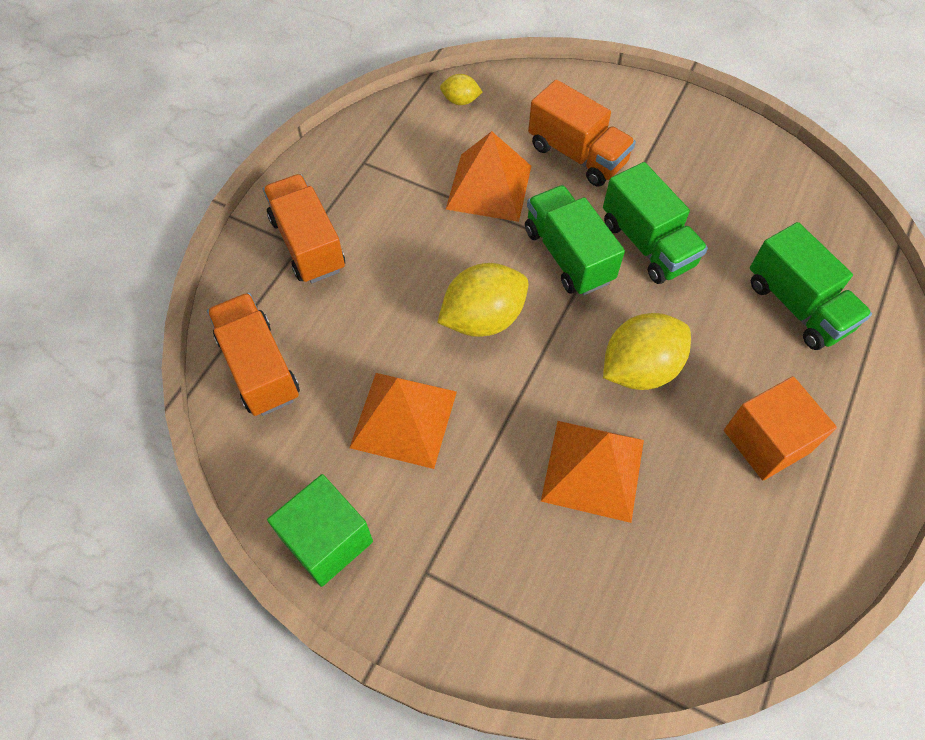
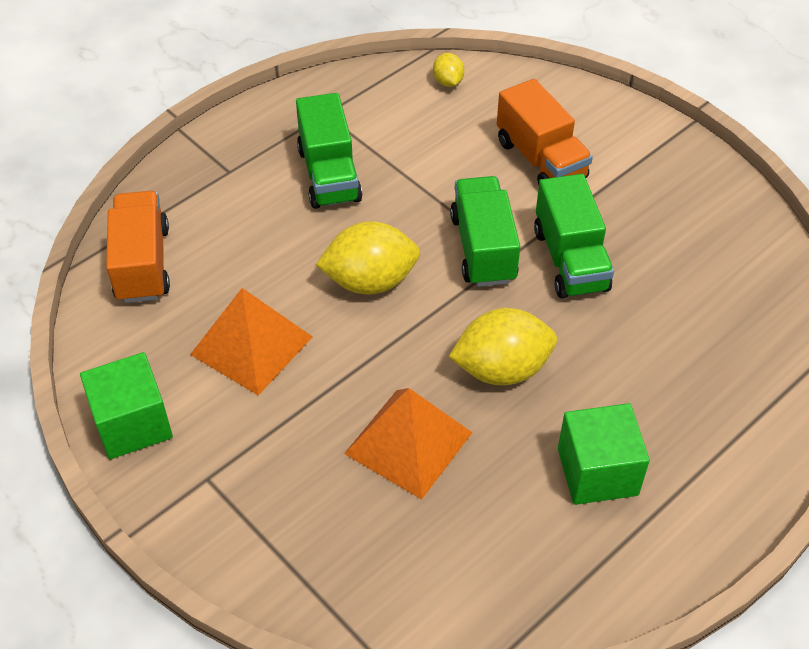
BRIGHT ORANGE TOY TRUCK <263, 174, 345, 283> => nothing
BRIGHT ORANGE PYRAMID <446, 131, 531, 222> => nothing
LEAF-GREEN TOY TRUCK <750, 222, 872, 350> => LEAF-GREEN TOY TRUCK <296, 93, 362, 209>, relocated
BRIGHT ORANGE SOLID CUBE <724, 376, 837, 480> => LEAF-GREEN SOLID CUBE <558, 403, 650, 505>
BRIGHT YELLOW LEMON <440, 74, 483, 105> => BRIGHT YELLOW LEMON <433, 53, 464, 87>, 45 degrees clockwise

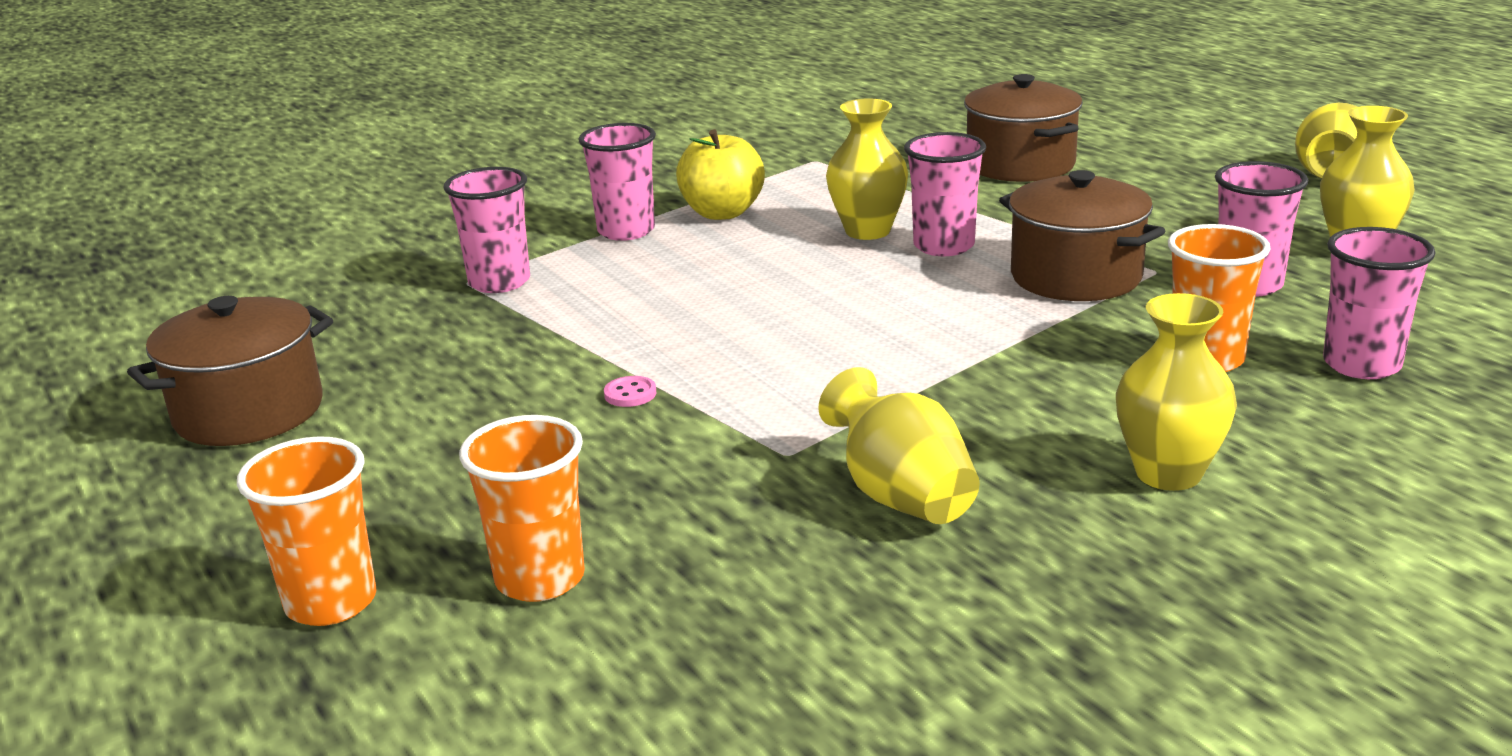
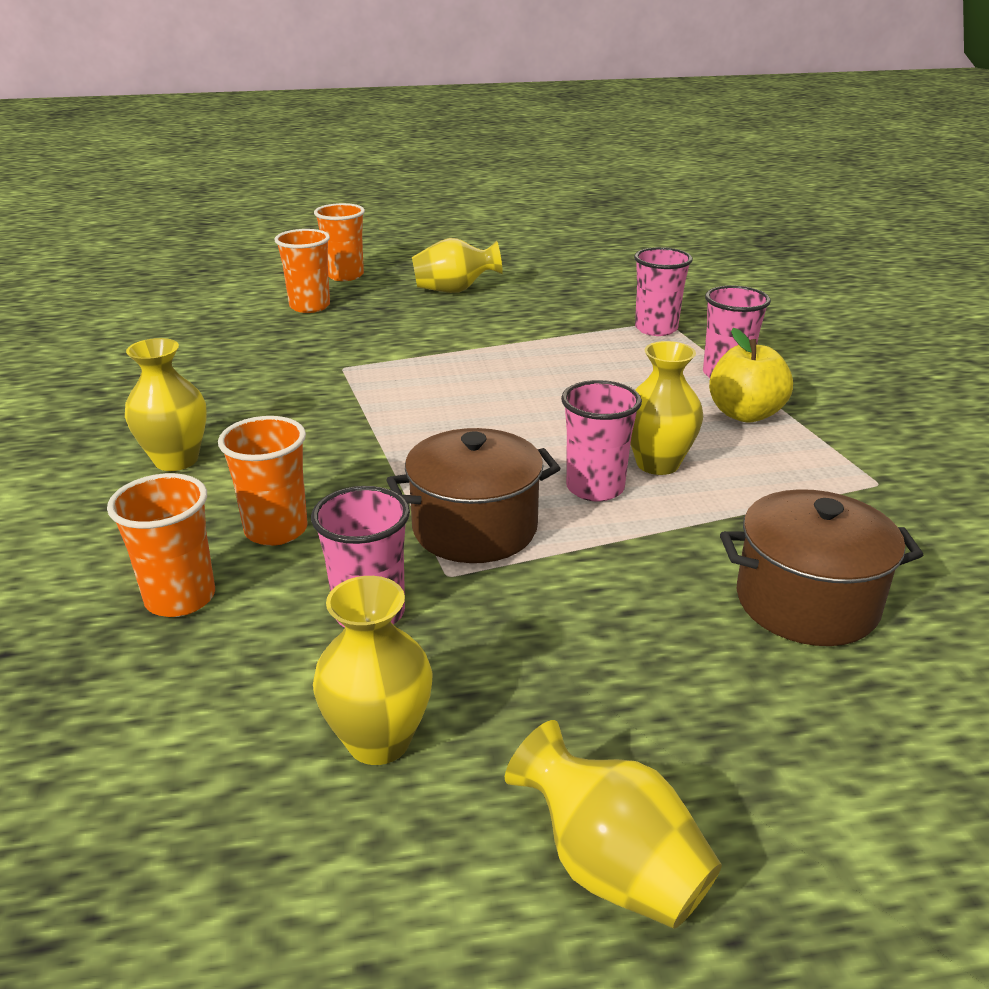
DARK BROWN POT <127, 296, 333, 446> => nothing
PINK SEWING BUTTON <604, 376, 657, 407> => nothing
BRIGHT YELLOW VASE <818, 367, 980, 524> => BRIGHT YELLOW VASE <412, 238, 503, 293>, relocated
PINK BEAKER <1323, 227, 1435, 379> => BRIGHT ORANGE BEAKER <107, 473, 215, 617>

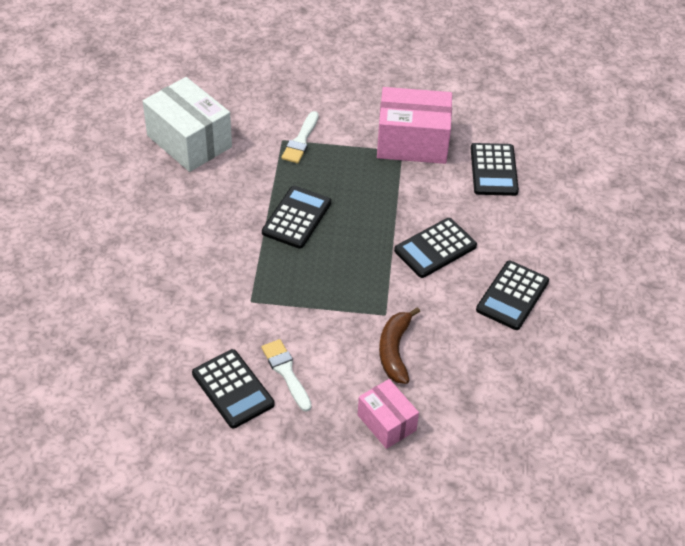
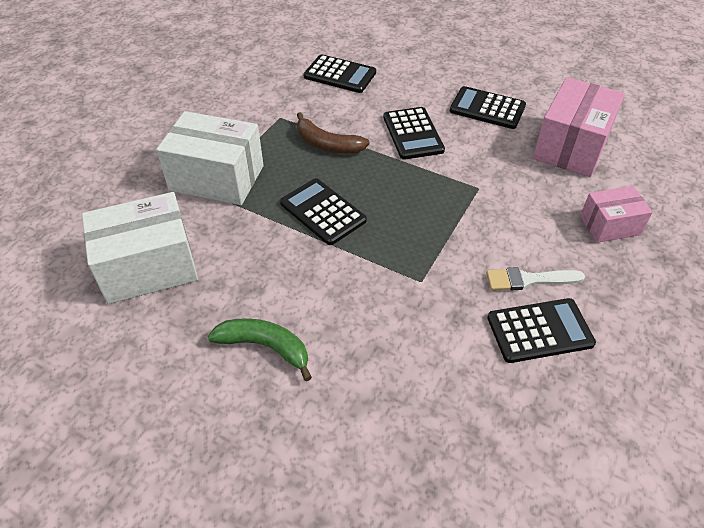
nothing => LEAF-GREEN BANANA <208, 318, 312, 381>
PINK PARCEL <377, 87, 452, 164> => PINK PARCEL <533, 77, 625, 177>, relocated
DARK BROWN BANANA <379, 307, 420, 384> => DARK BROWN BANANA <297, 112, 370, 154>, relocated
WHITE PAINT BRUSH <281, 111, 319, 163> => WHITE PARCEL <156, 111, 264, 205>
EBONY CALCULATOR <476, 261, 549, 330> => EBONY CALCULATOR <450, 86, 526, 129>, 150 degrees clockwise

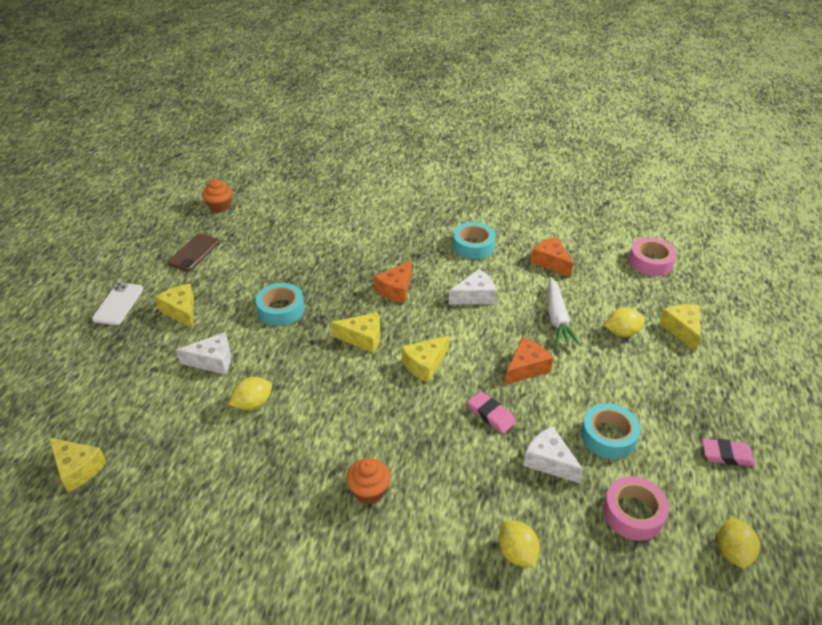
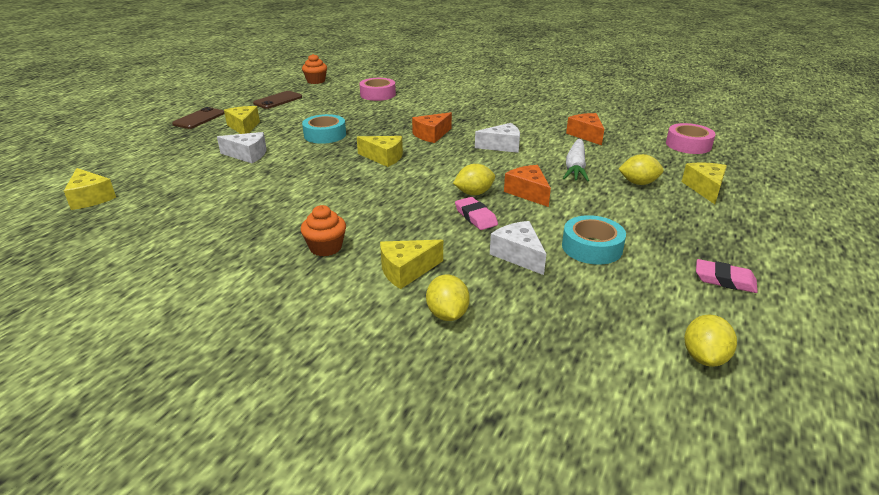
TEAL TAPE <453, 222, 496, 259> => nothing
BRIGHT YELLOW LEMON <229, 377, 272, 411> => BRIGHT YELLOW LEMON <453, 164, 495, 195>, relocated
BRIGHT YELLOW CHEESE <402, 336, 449, 382> => BRIGHT YELLOW CHEESE <380, 240, 443, 289>, relocated
PINK TAPE <603, 476, 669, 541> => PINK TAPE <359, 78, 396, 101>, relocated
WHITE SMARTPHONE <92, 283, 144, 325> => DARK BROWN SMARTPHONE <172, 107, 225, 129>
BRIGHT ORANGE CHEESE <505, 337, 553, 385> => BRIGHT ORANGE CHEESE <504, 165, 551, 207>, 90 degrees counterclockwise

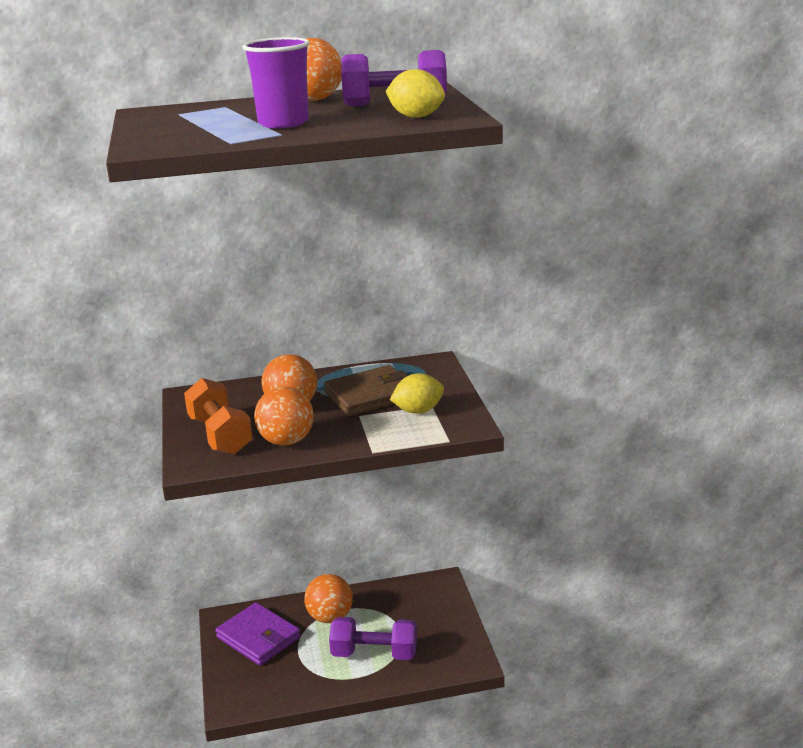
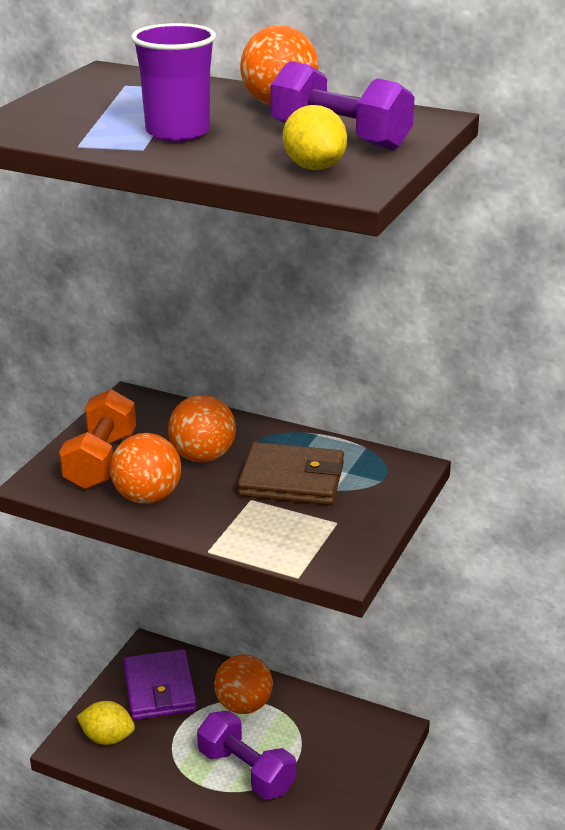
BRIGHT YELLOW LEMON <390, 373, 444, 414> => BRIGHT YELLOW LEMON <77, 701, 135, 745>, relocated

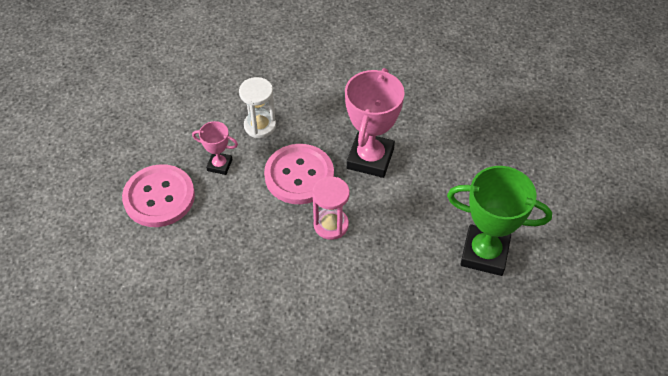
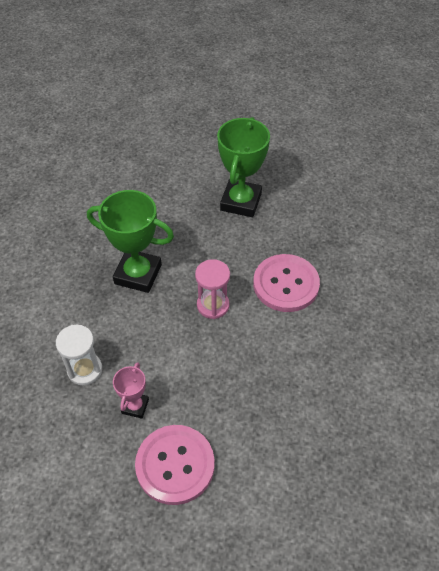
PINK SEWING BUTTON <264, 144, 334, 204> => PINK SEWING BUTTON <253, 254, 320, 312>, relocated
PINK AWARD CUP <345, 68, 405, 178> => LEAF-GREEN AWARD CUP <87, 190, 174, 293>

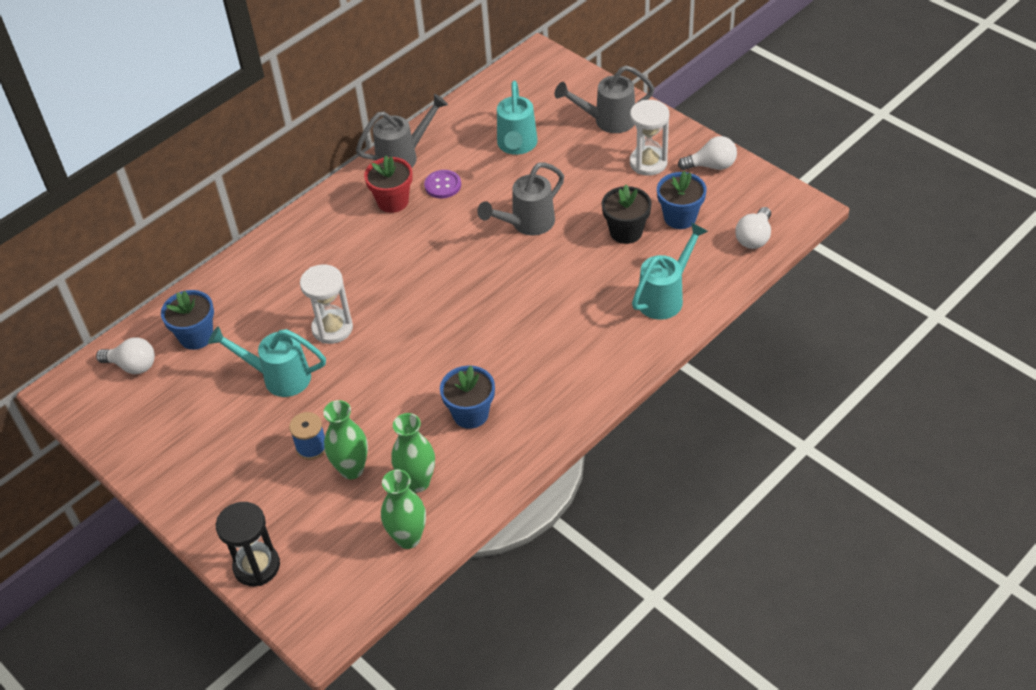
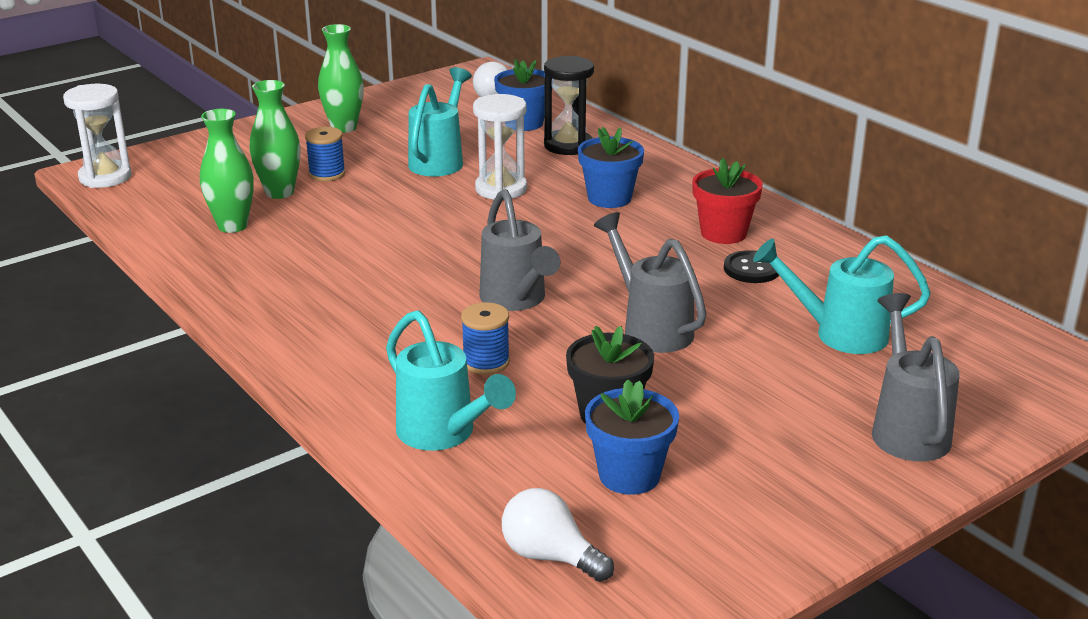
WHITE BULB <678, 136, 737, 170> => nothing
nothing => COBALT REEL OF THREAD <461, 302, 510, 375>
EBONY HOURGLASS <216, 502, 280, 586> => EBONY HOURGLASS <544, 56, 594, 155>, relocated
GREY WATERING POT <356, 94, 448, 167> => GREY WATERING POT <479, 189, 560, 311>, relocated
LEAF-GREEN VASE <381, 470, 426, 549> => LEAF-GREEN VASE <318, 24, 364, 133>, relocated
COBALT PLANT POT <440, 366, 495, 429> => COBALT PLANT POT <578, 127, 644, 208>, relocated
WHITE HOURGLASS <630, 100, 669, 176> => WHITE HOURGLASS <63, 84, 132, 188>, relocated
VIOLET SEWING BUTTON <424, 170, 461, 198> => EBONY SEWING BUTTON <724, 250, 779, 283>

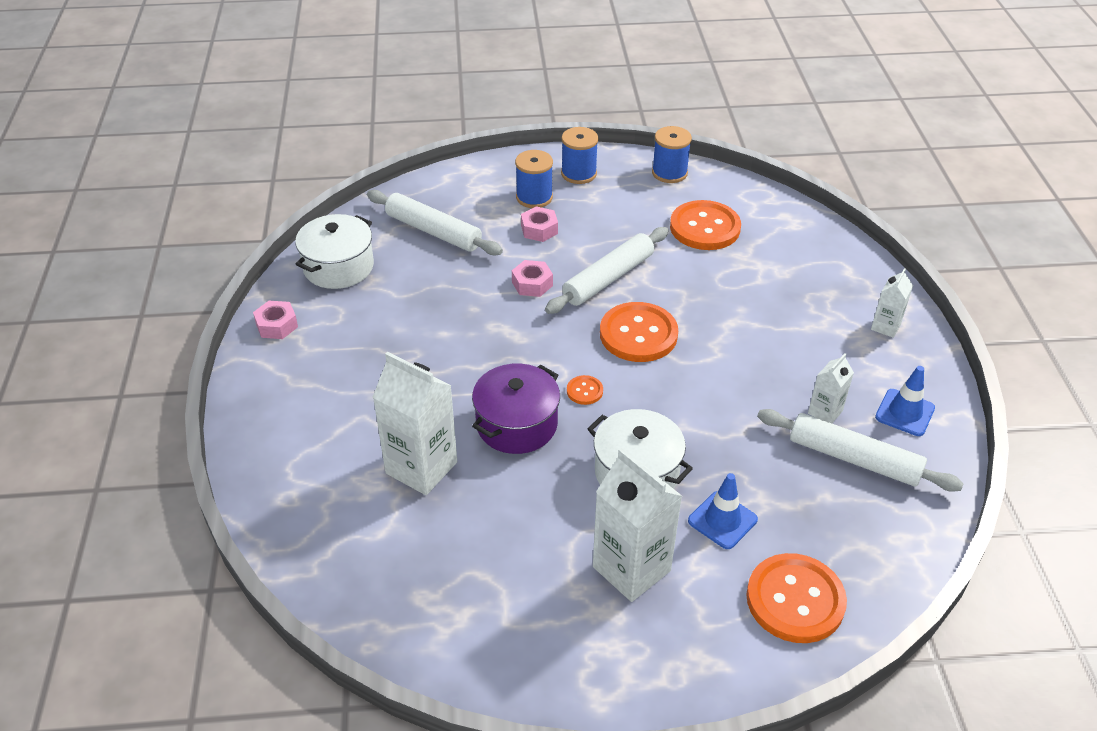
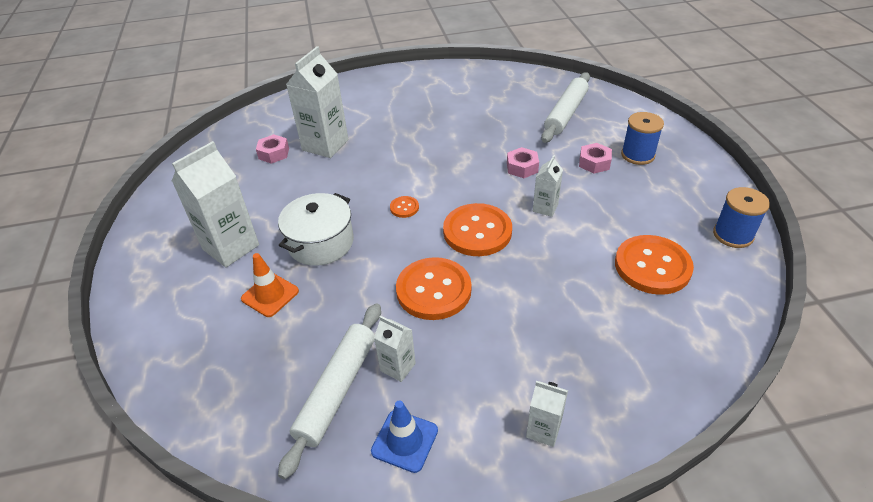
WHITE POT <295, 214, 374, 289> => nothing
VIOLET POT <472, 364, 560, 454> => nothing
COBALT REEL OF THREAD <561, 127, 598, 184> => nothing
PINK HEX NUT <253, 301, 298, 339> => PINK HEX NUT <256, 134, 289, 164>, relocated
BRIGHT ORANGE SEWING BUTTON <746, 553, 847, 643> => BRIGHT ORANGE SEWING BUTTON <396, 257, 472, 320>, relocated
WHITE PASTRY ROLLER <545, 227, 669, 314> => WHITE JUICE CARTON <533, 155, 563, 217>
COBALT SAFETY CONE <688, 473, 758, 549> => BRIGHT ORANGE SAFETY CONE <241, 253, 299, 317>

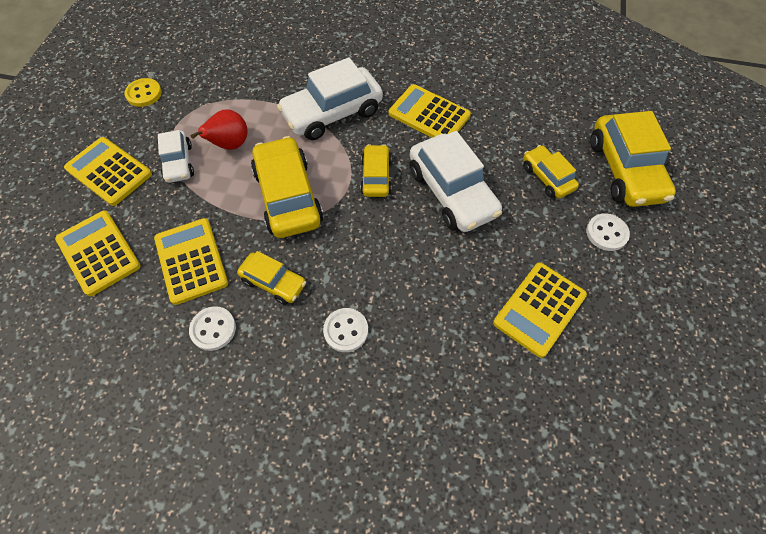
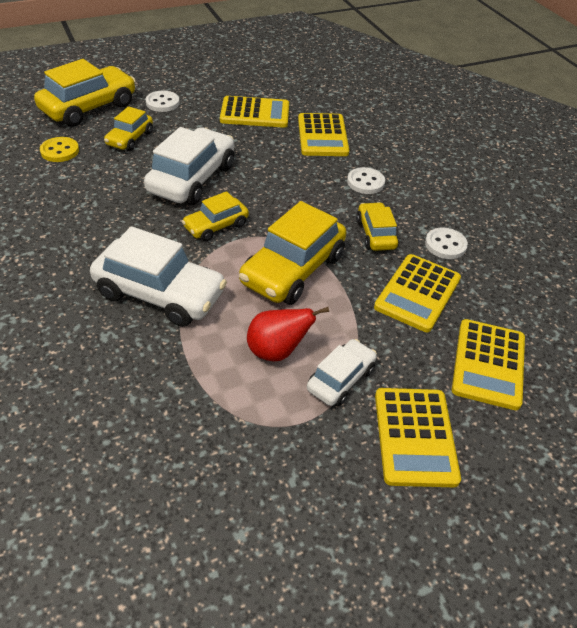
BRIGHT YELLOW SEWING BUTTON <124, 78, 162, 107> => BRIGHT YELLOW SEWING BUTTON <40, 137, 79, 162>, relocated
BRIGHT YELLOW CALCULATOR <389, 84, 471, 137> => BRIGHT YELLOW CALCULATOR <298, 113, 349, 156>, relocated

